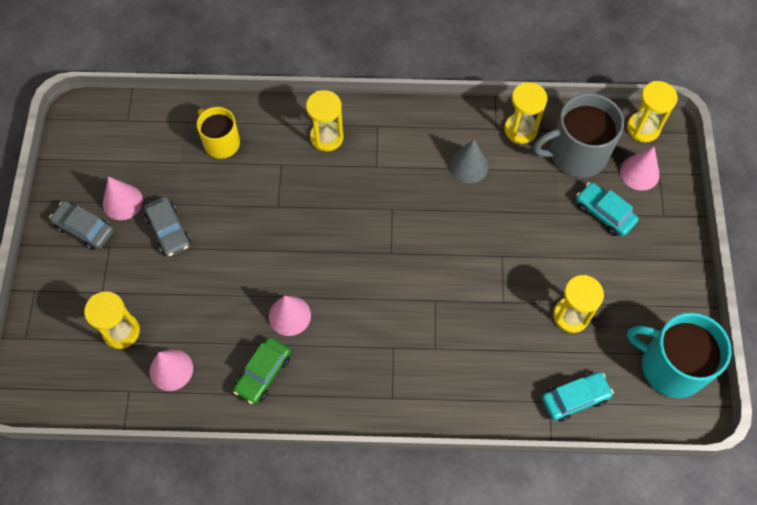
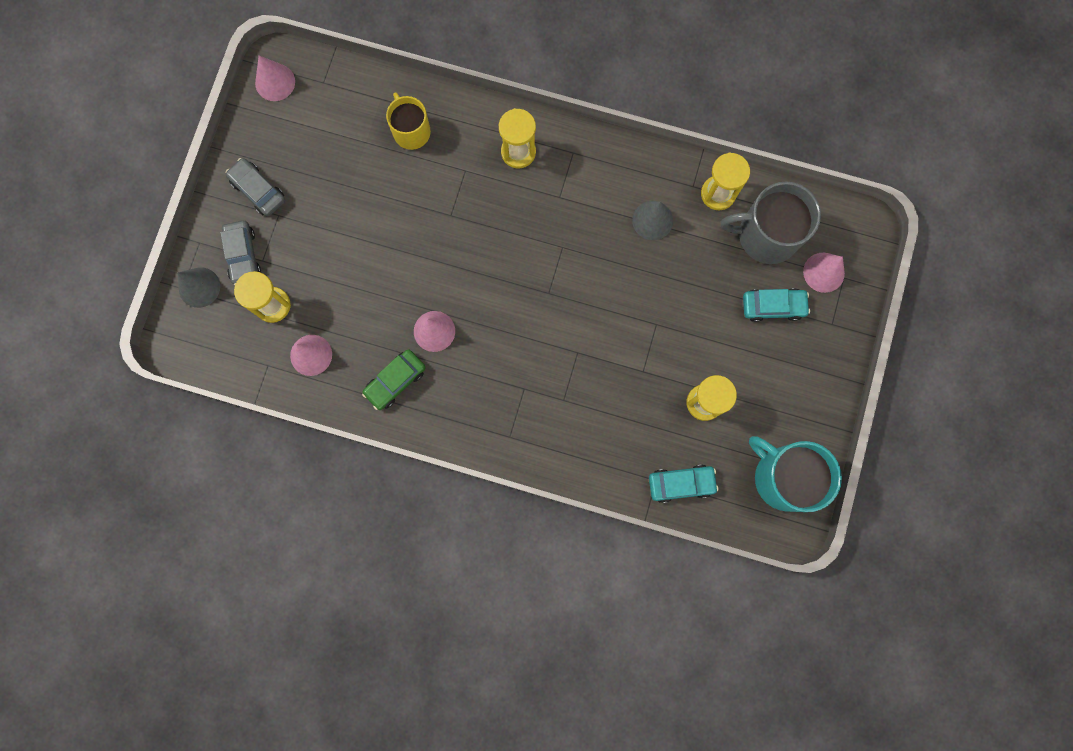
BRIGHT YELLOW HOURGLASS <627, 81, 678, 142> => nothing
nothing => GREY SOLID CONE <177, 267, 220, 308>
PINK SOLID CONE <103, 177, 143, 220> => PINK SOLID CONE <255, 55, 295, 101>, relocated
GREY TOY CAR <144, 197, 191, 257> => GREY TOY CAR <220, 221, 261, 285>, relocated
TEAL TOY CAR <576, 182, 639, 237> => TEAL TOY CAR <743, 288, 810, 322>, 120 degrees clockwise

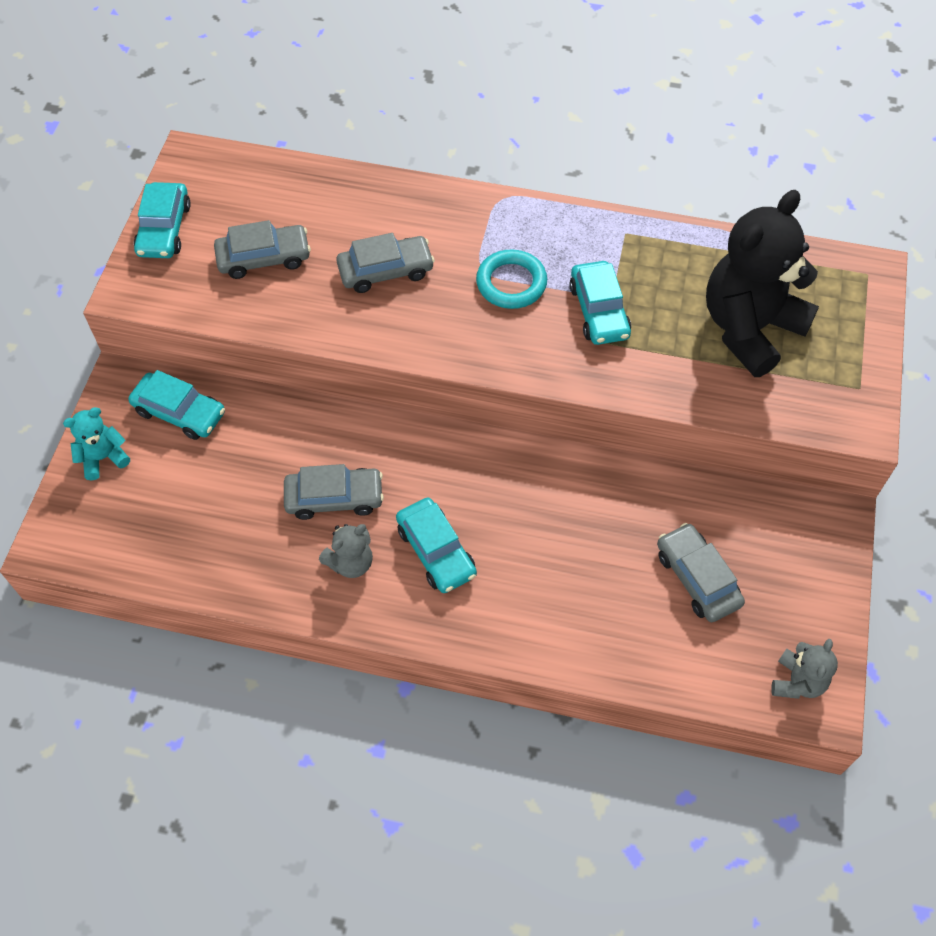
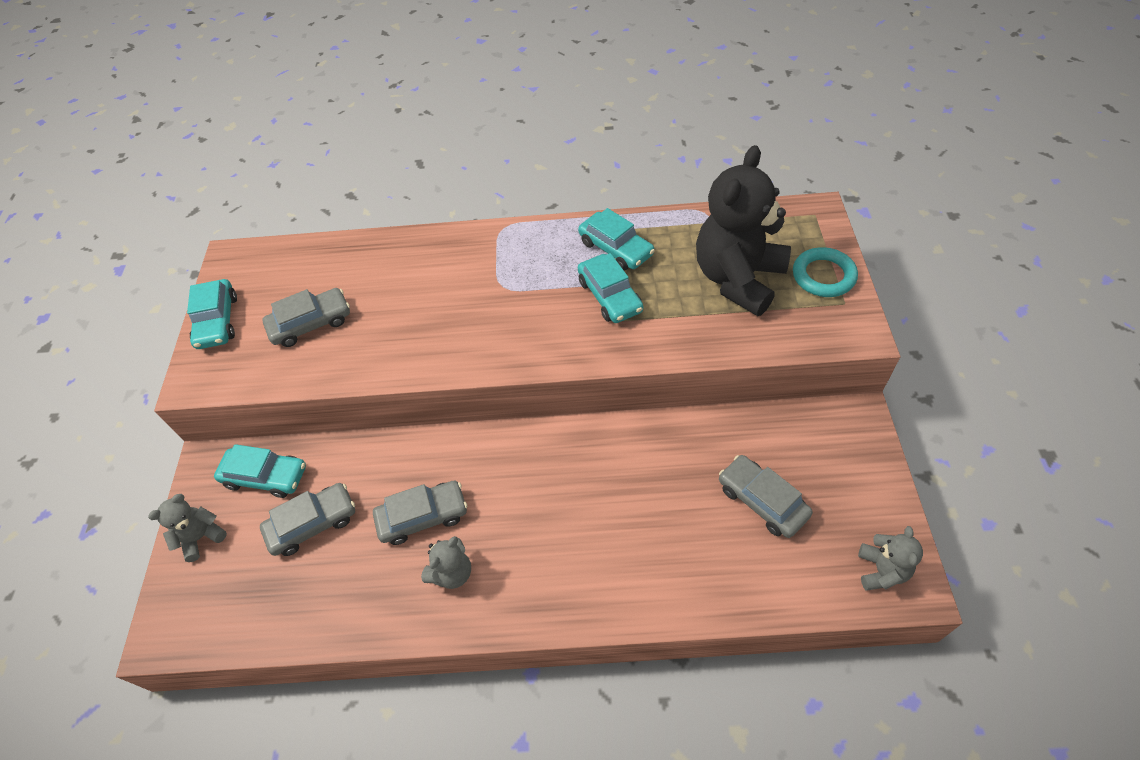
GREY TOY CAR <336, 233, 435, 293> => GREY TOY CAR <260, 483, 355, 556>, relocated
TEAL TOY CAR <396, 497, 477, 593> => TEAL TOY CAR <578, 208, 655, 270>, relocated
TEAL HOOP <476, 249, 547, 309> => TEAL HOOP <793, 247, 858, 297>, relocated
TEAL TEDDY BEAR <63, 407, 130, 480> => GREY TEDDY BEAR <148, 494, 227, 562>

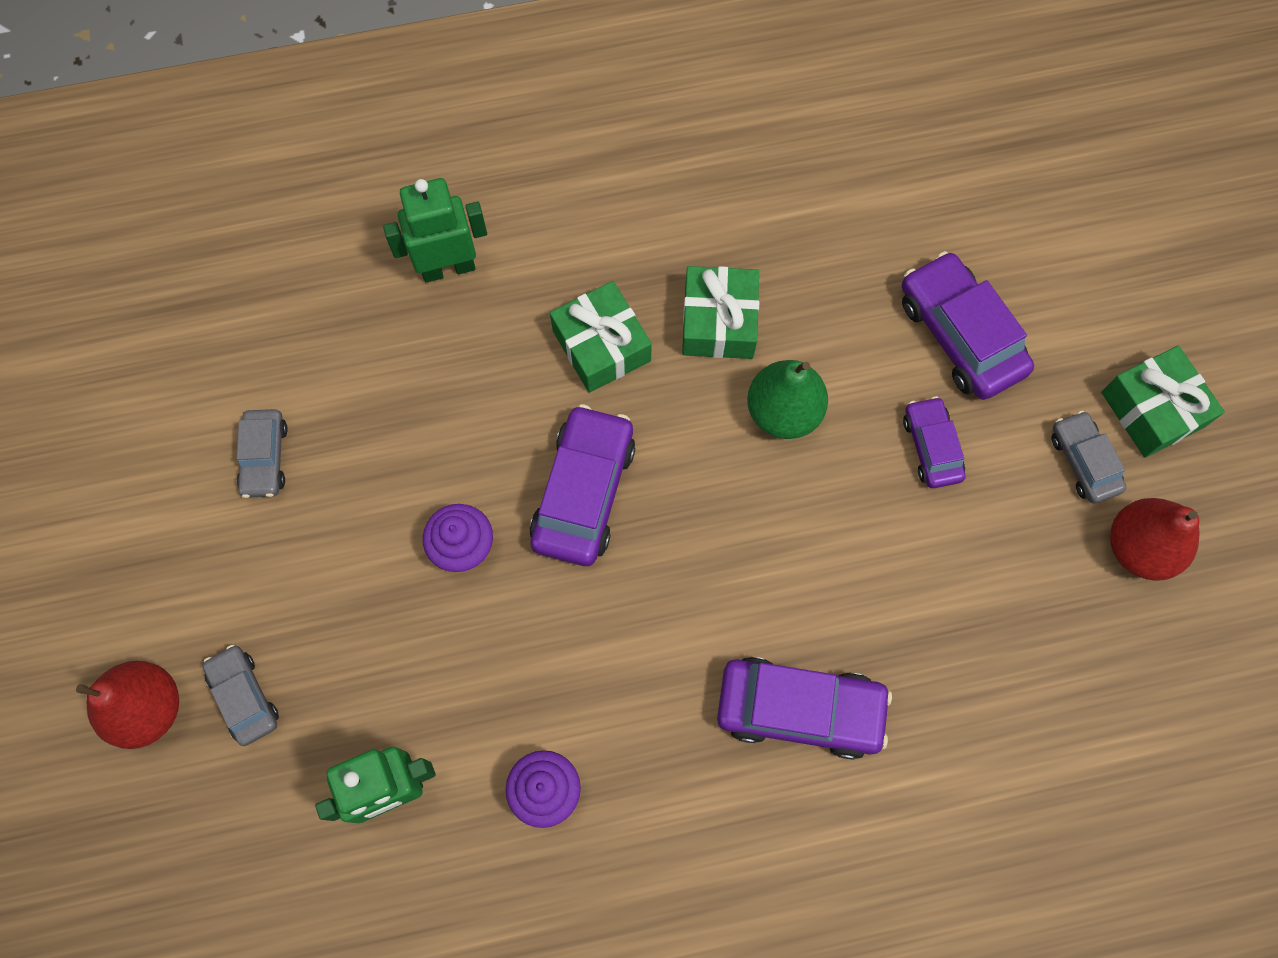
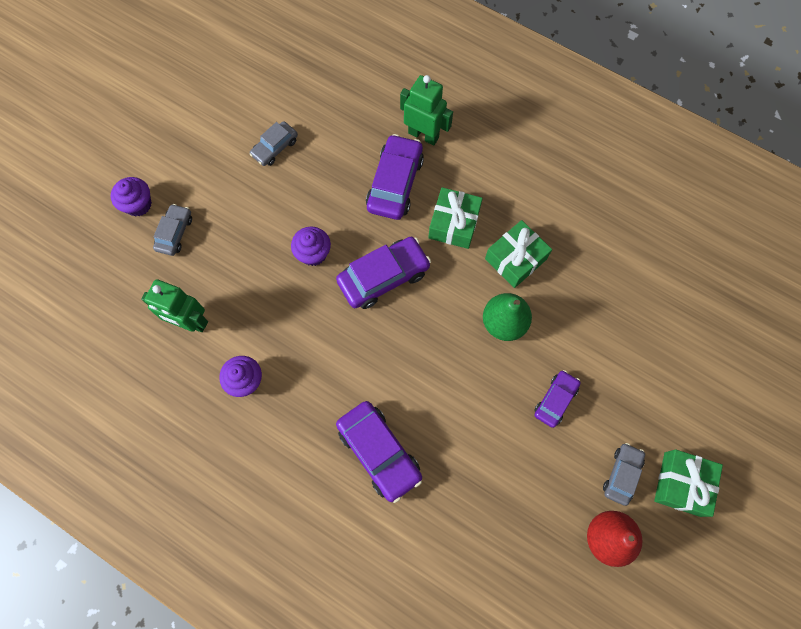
VIOLET TOY CAR <902, 251, 1034, 400> => VIOLET TOY CAR <366, 134, 424, 220>, relocated
CRIMSON PEAR <76, 661, 179, 749> => VIOLET CUPCAKE <111, 177, 152, 216>

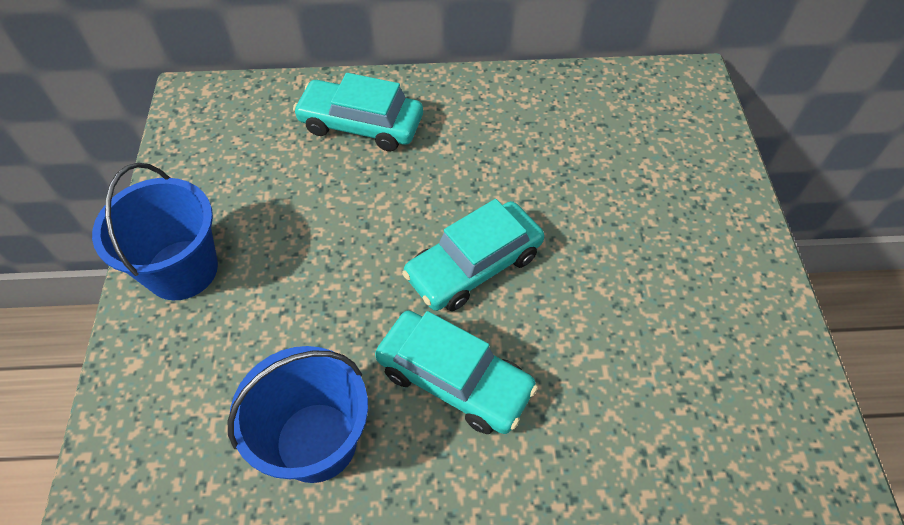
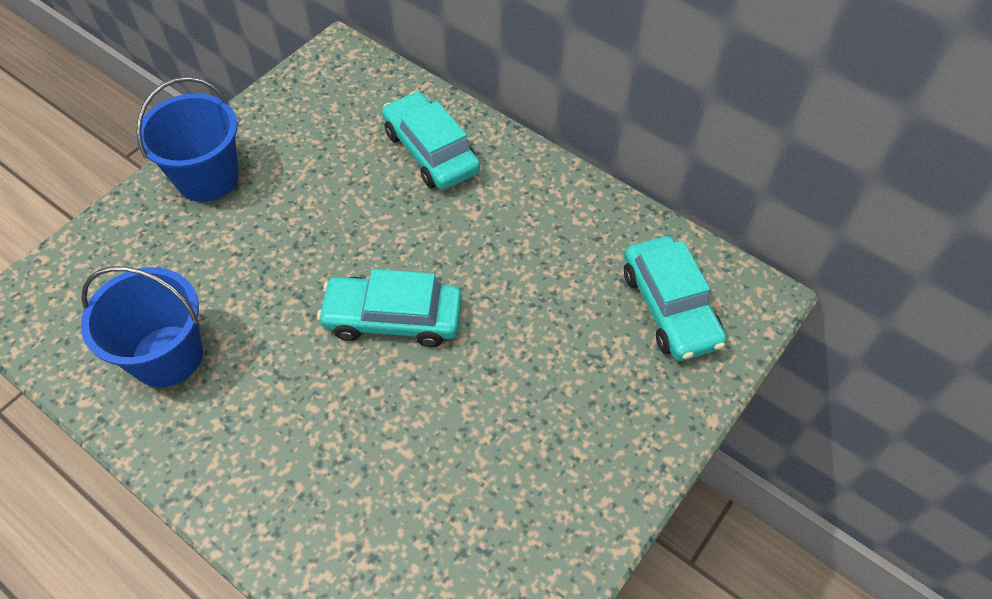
TEAL TOY CAR <375, 311, 538, 434> => TEAL TOY CAR <624, 236, 727, 361>, relocated

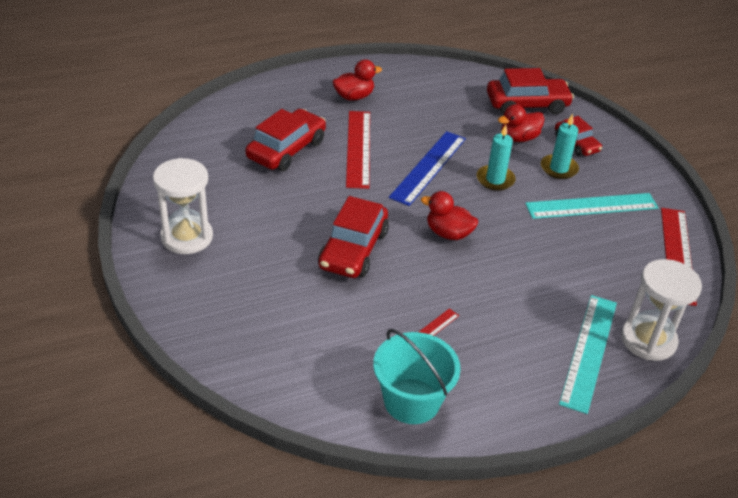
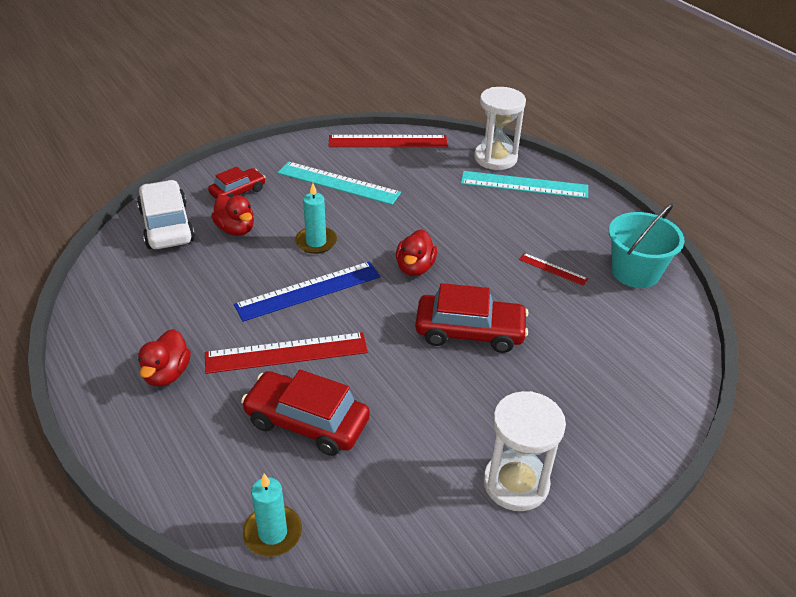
TEAL CANDLE <541, 114, 579, 179> => TEAL CANDLE <243, 474, 302, 557>, relocated
CRIMSON TOY CAR <487, 68, 574, 115> => WHITE TOY CAR <137, 180, 195, 249>
CRIMSON RUBBER DUCK <332, 60, 382, 101> => CRIMSON RUBBER DUCK <138, 329, 191, 386>, 135 degrees counterclockwise
COBALT STRAIGHTEDGE <389, 131, 466, 206> => COBALT STRAIGHTEDGE <234, 262, 380, 322>, 45 degrees counterclockwise
TEAL STRAIGHTEDGE <525, 193, 658, 219> => TEAL STRAIGHTEDGE <278, 161, 401, 205>, 45 degrees counterclockwise

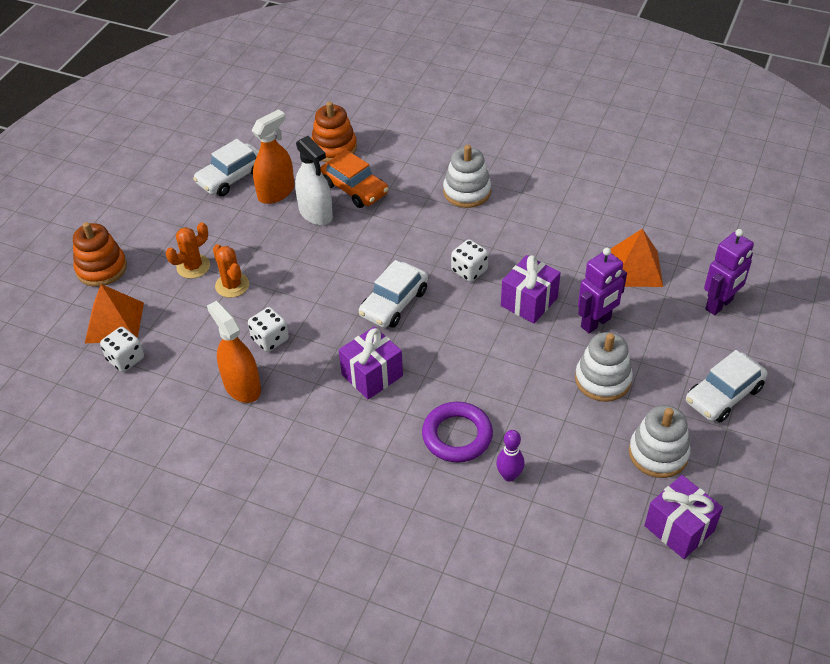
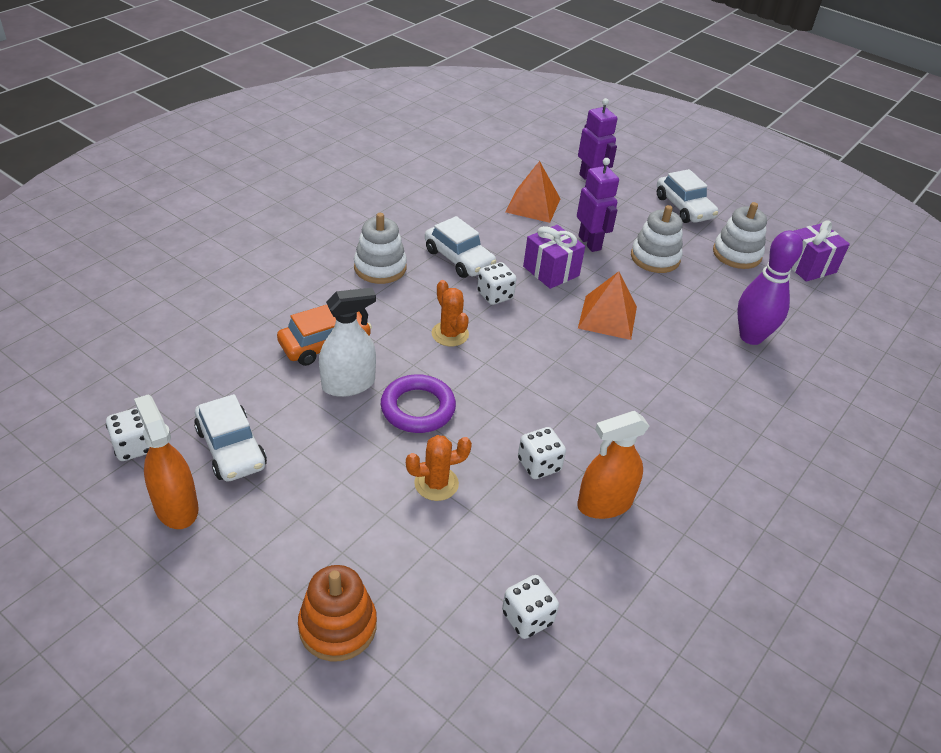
BRIGHT ORANGE RING STACKER <311, 101, 357, 162> => nothing
VIOLET WRAPPED GIFT <339, 326, 403, 399> => nothing
nothing => WHITE DIE <106, 408, 150, 461>
BRIGHT ORANGE PYRAMID <85, 284, 144, 343> => BRIGHT ORANGE PYRAMID <578, 271, 637, 340>, relocated
BRIGHT ORANGE PRICKLY PLANT <166, 222, 210, 279> => BRIGHT ORANGE PRICKLY PLANT <432, 280, 469, 346>, relocated
BRIGHT ORANGE SPRAYER <252, 109, 294, 204> => BRIGHT ORANGE SPRAYER <134, 394, 199, 529>, relocated
WHITE TOY CAR <359, 260, 428, 328> => WHITE TOY CAR <425, 216, 496, 278>, relocated
VIOLET HOOP <422, 402, 493, 463> => VIOLET HOOP <381, 374, 456, 433>, relocated
VIOLET TENPIN <496, 430, 525, 482> => VIOLET TENPIN <737, 230, 803, 345>, x1.87

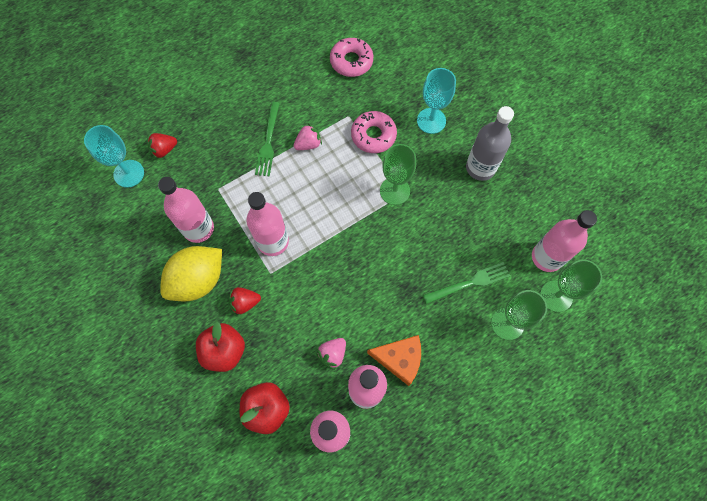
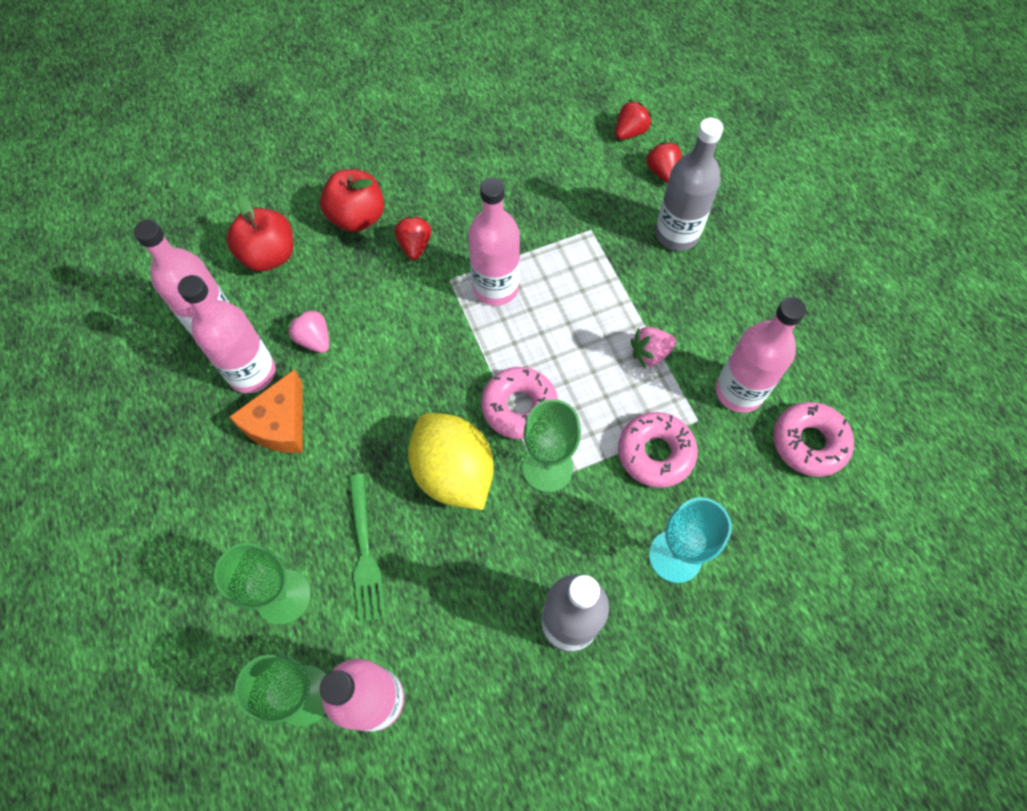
LEAF-GREEN DINNER FORK <255, 102, 280, 176> => nothing
nothing => PINK DONUT <481, 367, 558, 439>
nothing => GREY DRINK BOTTLE <655, 118, 724, 251>
PINK DRINK BOTTLE <158, 177, 214, 243> => PINK DRINK BOTTLE <716, 297, 806, 413>, relocated
BRIGHT YELLOW LEMON <160, 246, 222, 301> => BRIGHT YELLOW LEMON <408, 413, 494, 510>, relocated
TEAL CHALICE <84, 125, 144, 188> => CRIMSON STRAWBERRY <615, 100, 652, 140>
PINK STRAWBERRY <294, 123, 322, 150> => PINK STRAWBERRY <631, 327, 677, 368>, 90 degrees clockwise

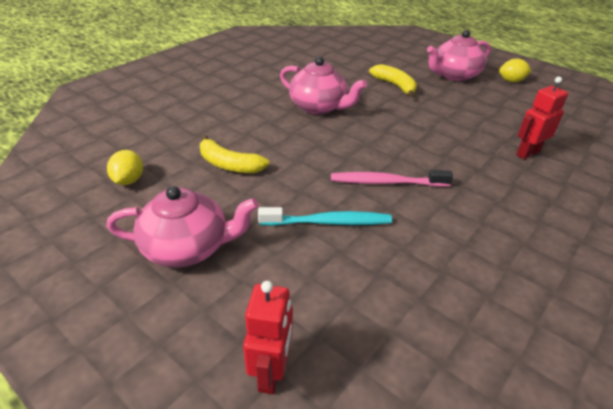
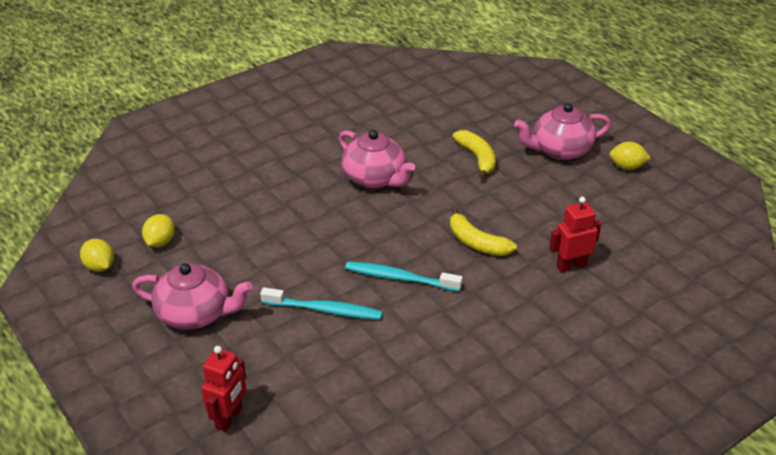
nothing => BRIGHT YELLOW LEMON <80, 239, 114, 272>
BRIGHT YELLOW BANANA <200, 134, 269, 173> => BRIGHT YELLOW BANANA <450, 207, 517, 256>, relocated
PINK TOOTHBRUSH <331, 170, 453, 187> => TEAL TOOTHBRUSH <345, 261, 463, 292>

